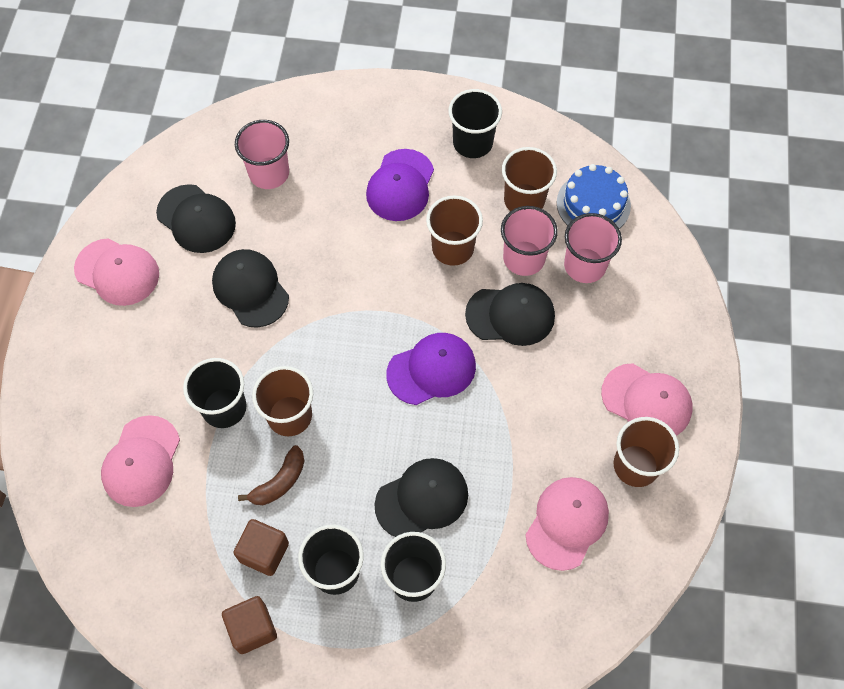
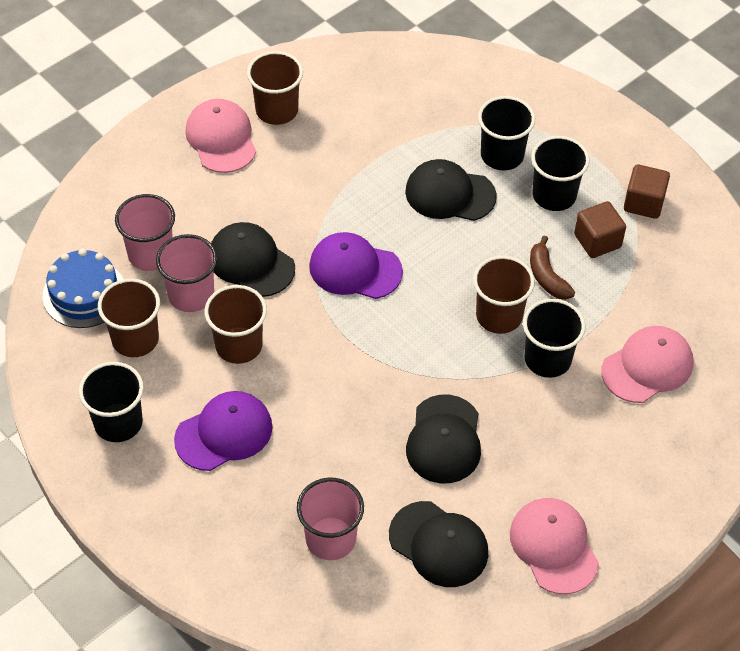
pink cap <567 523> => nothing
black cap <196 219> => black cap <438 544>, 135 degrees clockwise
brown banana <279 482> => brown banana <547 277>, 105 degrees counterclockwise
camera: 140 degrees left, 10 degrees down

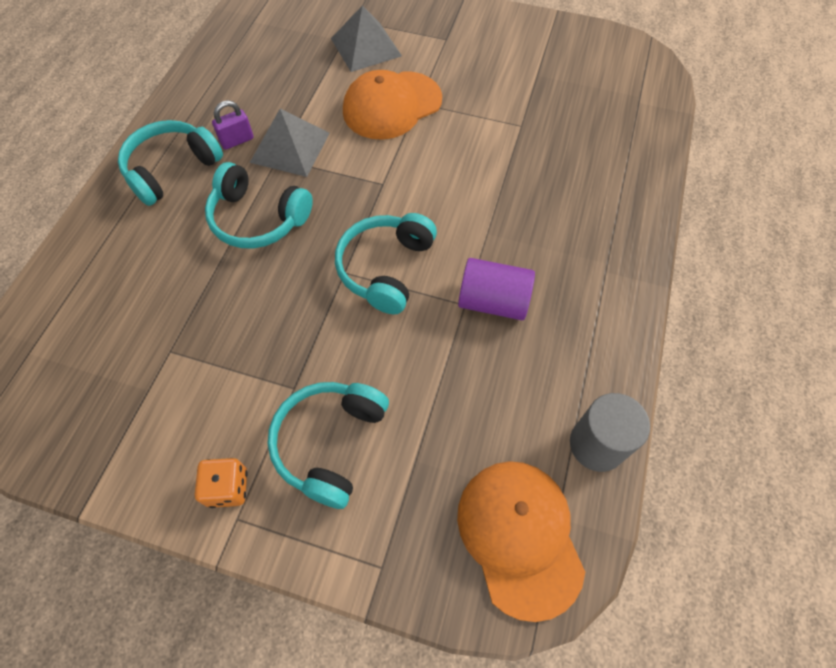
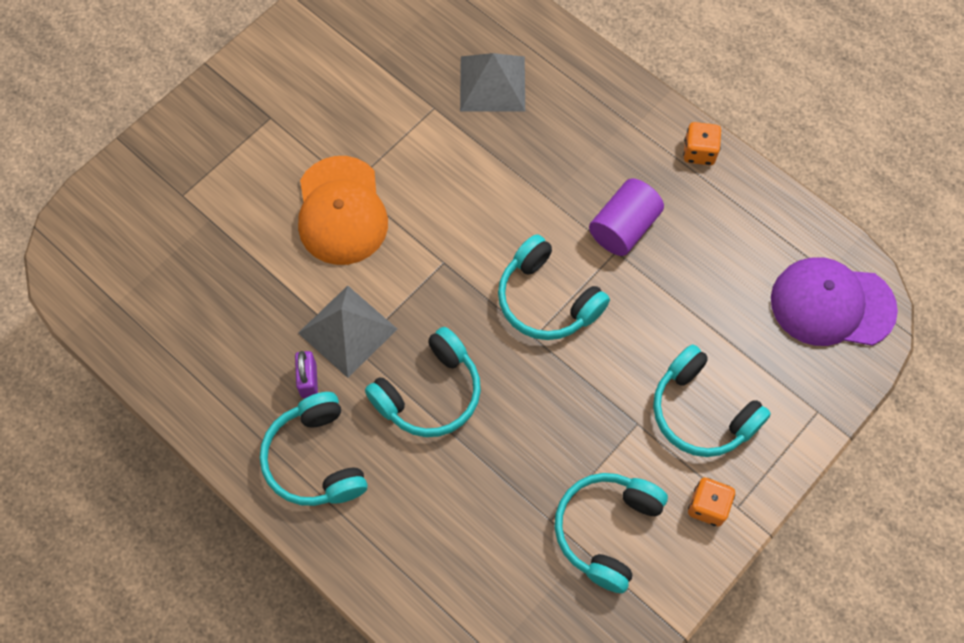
grey cylinder <597 444> => nothing
nothing => turquoise headphones <606 530>
nothing => orange dice <699 152>
grey pyramid <366 47> => grey pyramid <492 83>, relocated
orange cap <519 536> => purple cap <832 304>
camera: 65 degrees left, 5 degrees up

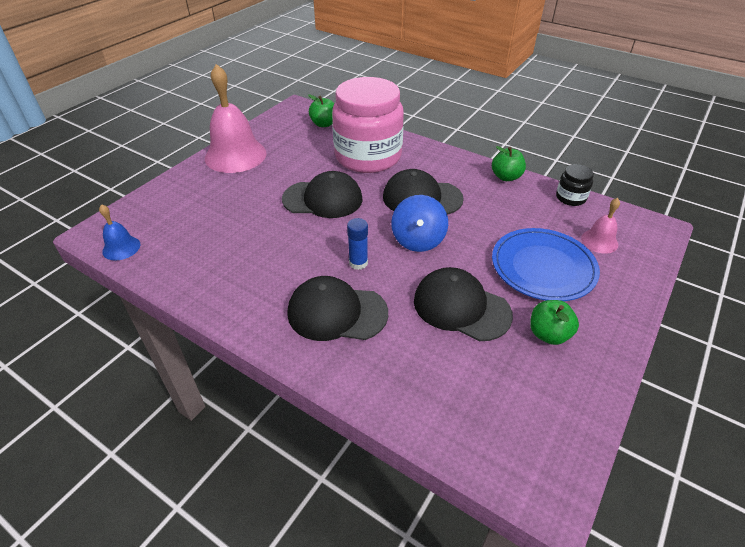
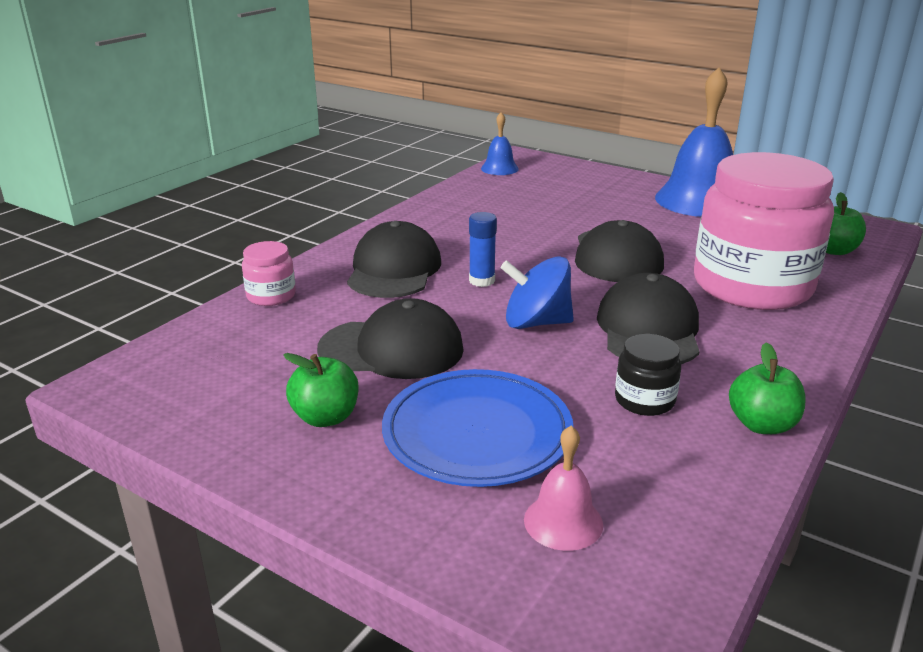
nothing => pink jar <271 296>
black jar <570 198> => black jar <644 400>, relocated
pink bell <235 155> => blue bell <699 200>
black cap <461 307> => black cap <392 349>, 60 degrees clockwise
camera: 90 degrees right, 15 degrees down

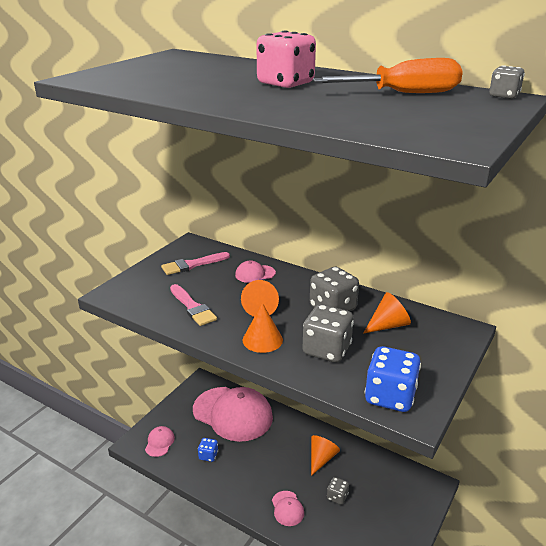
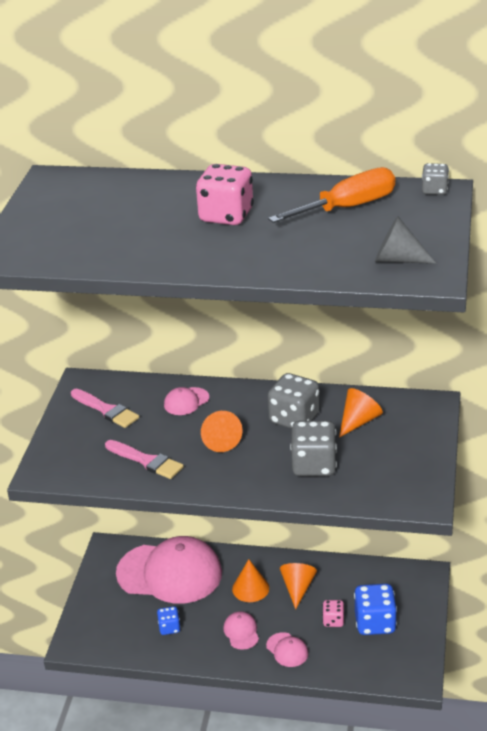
nothing => grey cone <398 259>
pink cap <159 442> => pink cap <241 632>, relocated
orange cone <262 340> => orange cone <250 588>, relocated
blue dice <390 396> => blue dice <375 623>, relocated
grey dice <337 497> => pink dice <333 620>
pink brush <192 265> => pink brush <106 410>, 90 degrees counterclockwise
camera: 20 degrees left, 5 degrees up

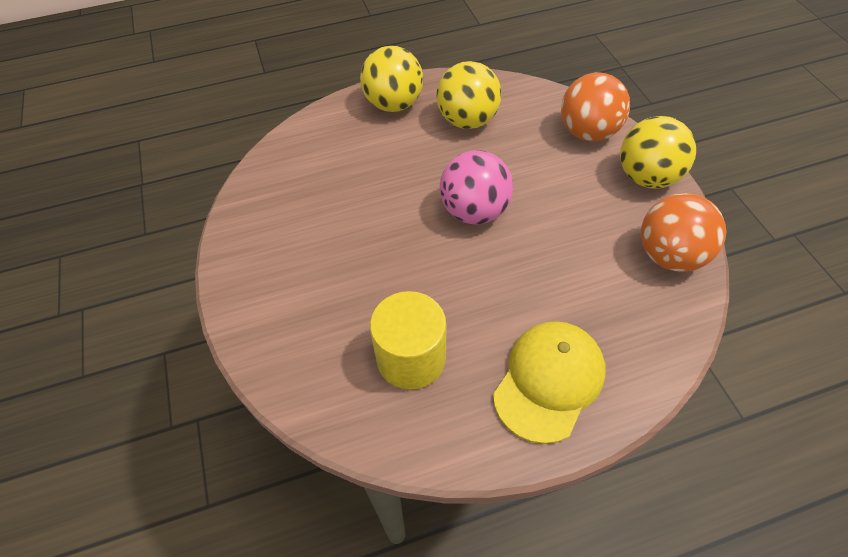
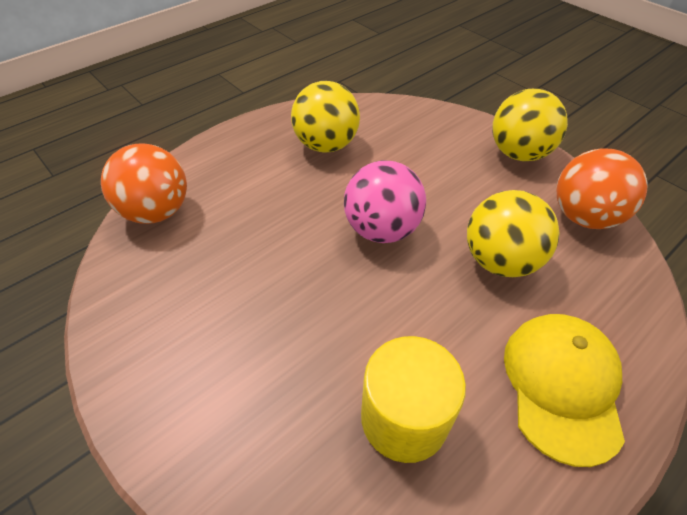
yellow ball <393 104> => yellow ball <500 261>, relocated
orange ball <588 132> => orange ball <157 212>, relocated
camera: 25 degrees left, 5 degrees down

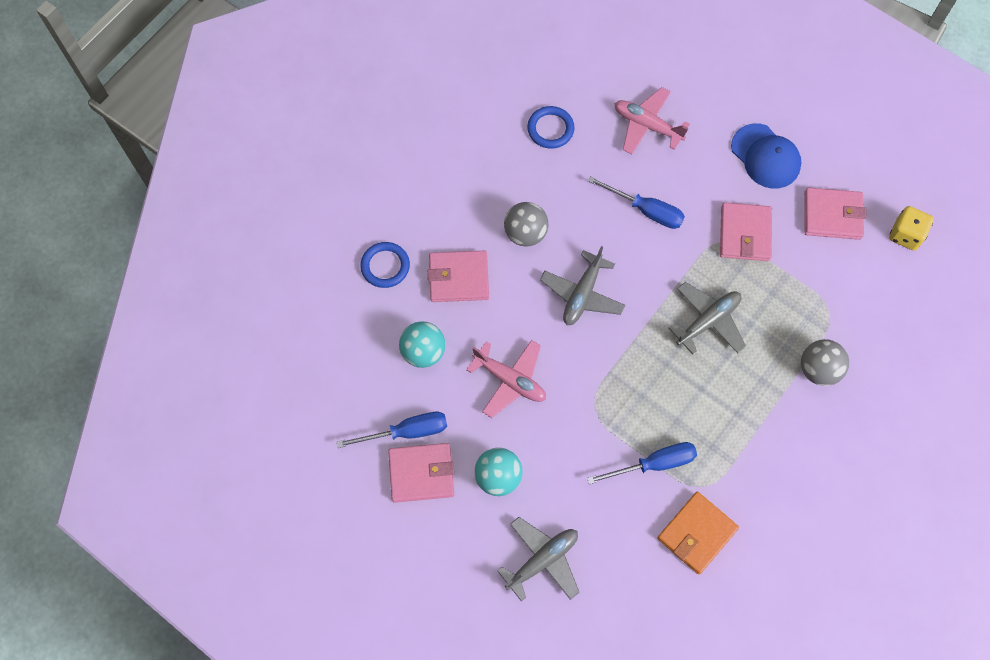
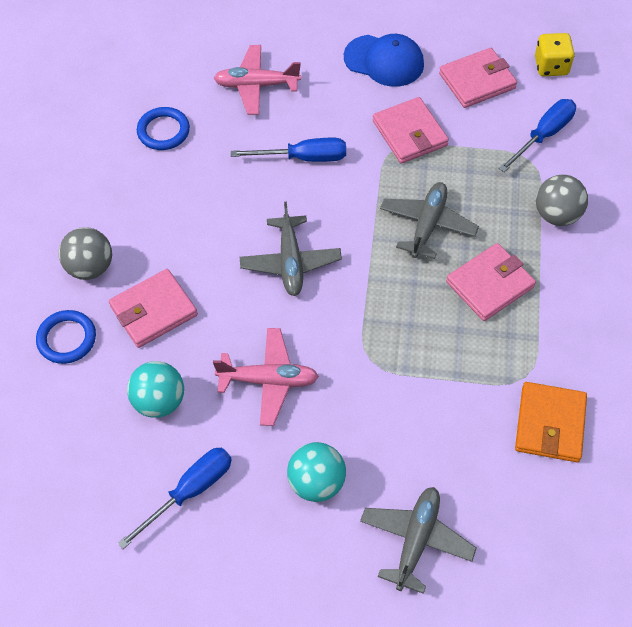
pink wallet <421 473> => pink wallet <490 284>, relocated
grey ball <525 233> => grey ball <90 267>, relocated
blue screwdriver <654 464> => blue screwdriver <543 135>, relocated
camera: 30 degrees left, 10 degrees down

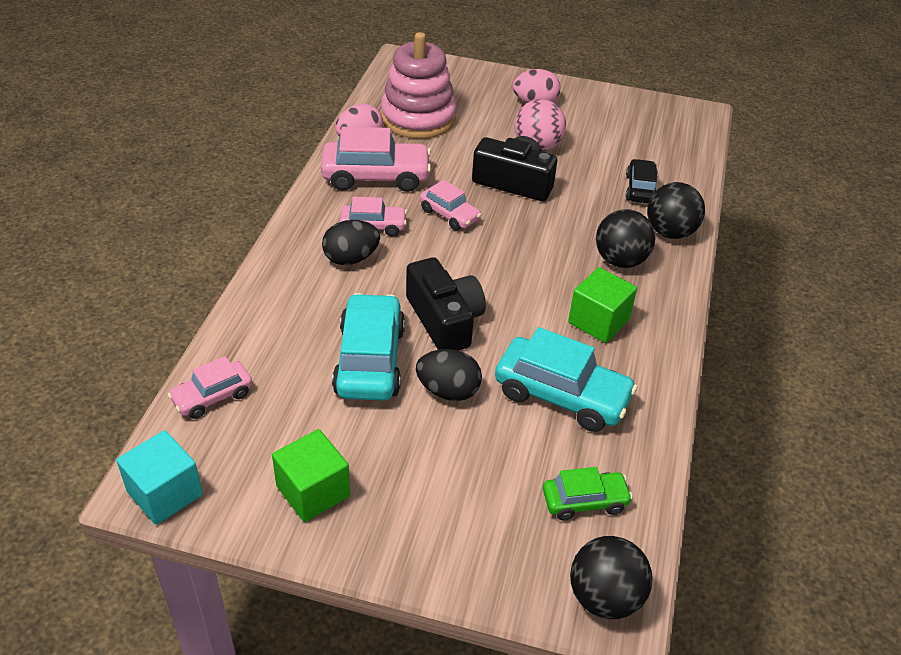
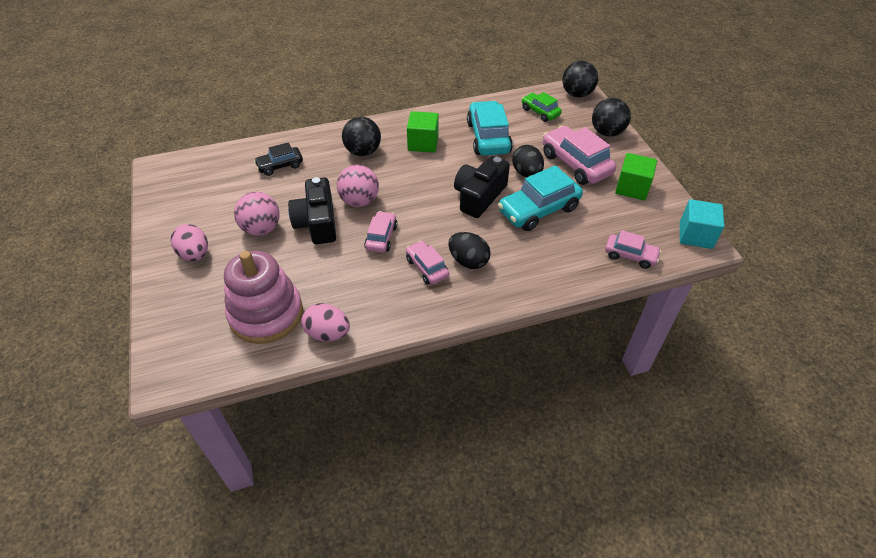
nothing => pink ball <359 201>
pink car <376 176> => pink car <575 164>, relocated
black ball <670 232> => black ball <607 132>, relocated
camera: 120 degrees left, 5 degrees up

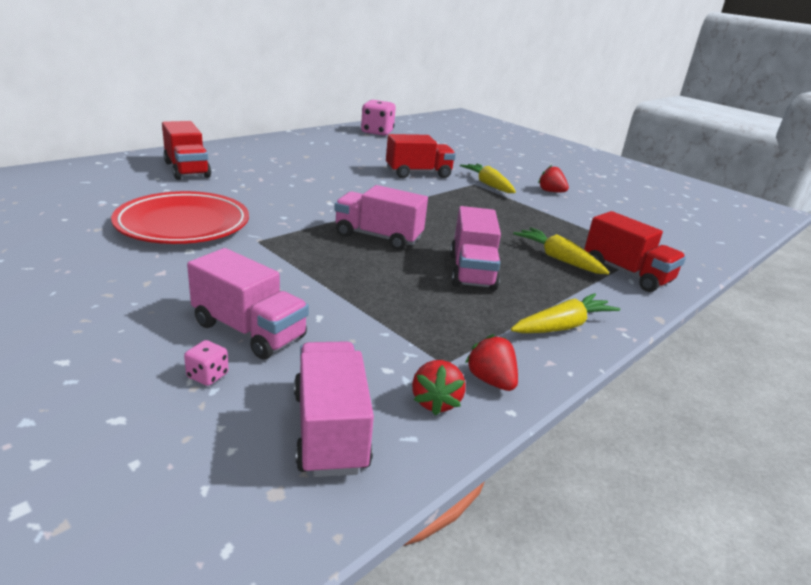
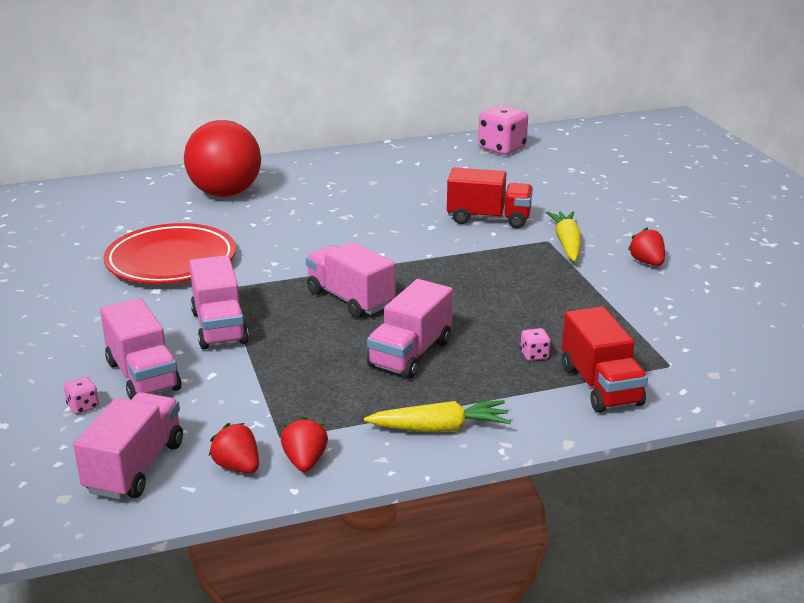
nothing => pink truck <219 327>
red truck <187 170> => red ball <225 193>
yellow carrot <558 259> => pink dice <534 355>
red strawberry <435 402> => red strawberry <237 466>, 105 degrees clockwise
camera: 30 degrees right, 0 degrees up

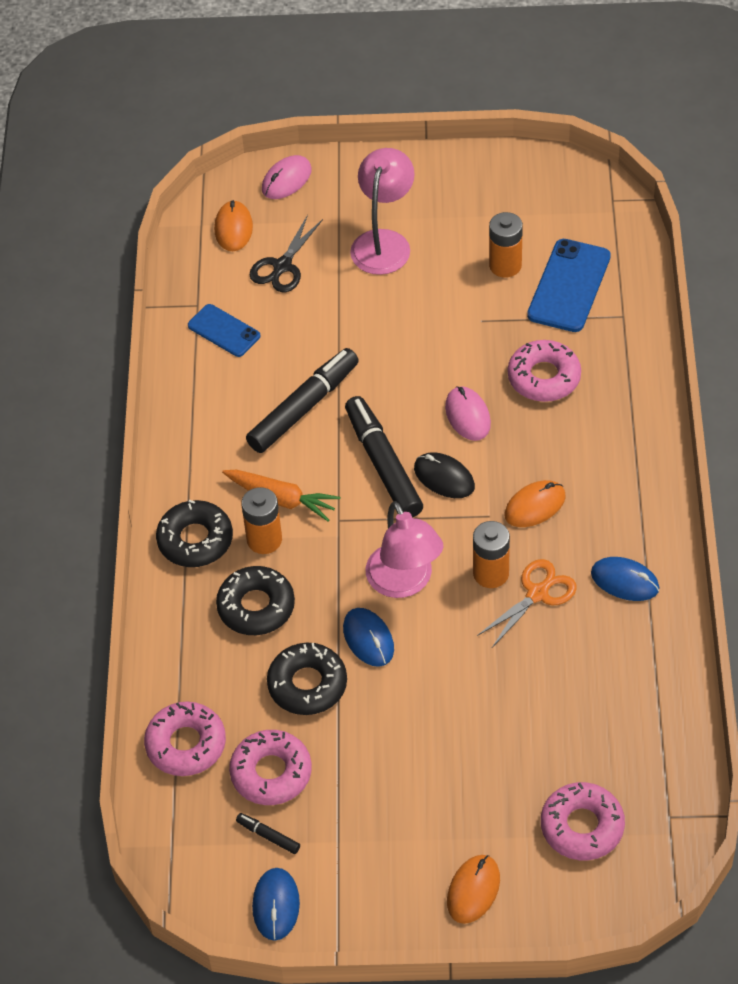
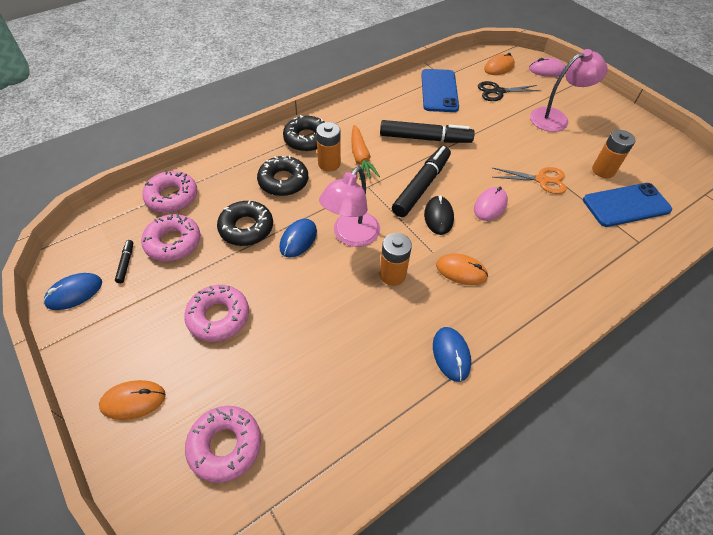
orange scissors <537 593> => orange scissors <542 180>, relocated
pink donut <544 377> => pink donut <218 317>, relocated
blue phone <224 331> => blue phone <439 91>, x1.59
camera: 50 degrees right, 0 degrees up

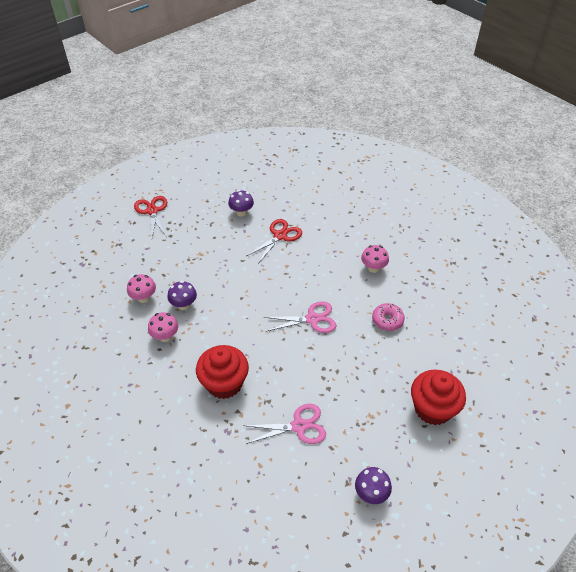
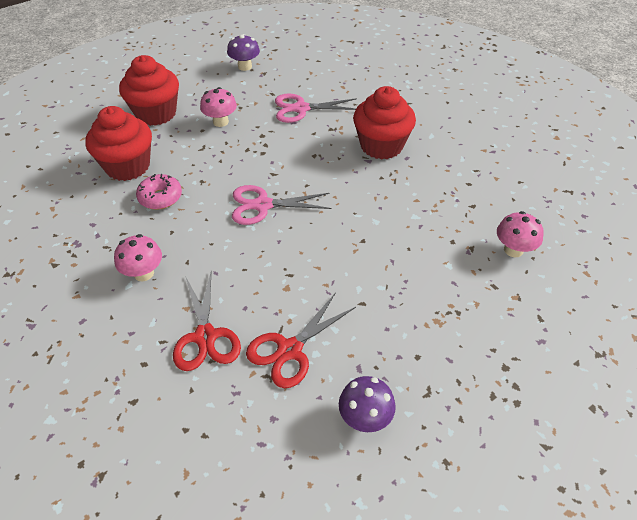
purple mushroom <184 305> => nothing
nothing => red cupcake <128 166>
red scissors <152 211> => red scissors <205 337>, relocated
pink mushroom <165 336> => pink mushroom <220 122>, relocated
camera: 175 degrees left, 0 degrees up

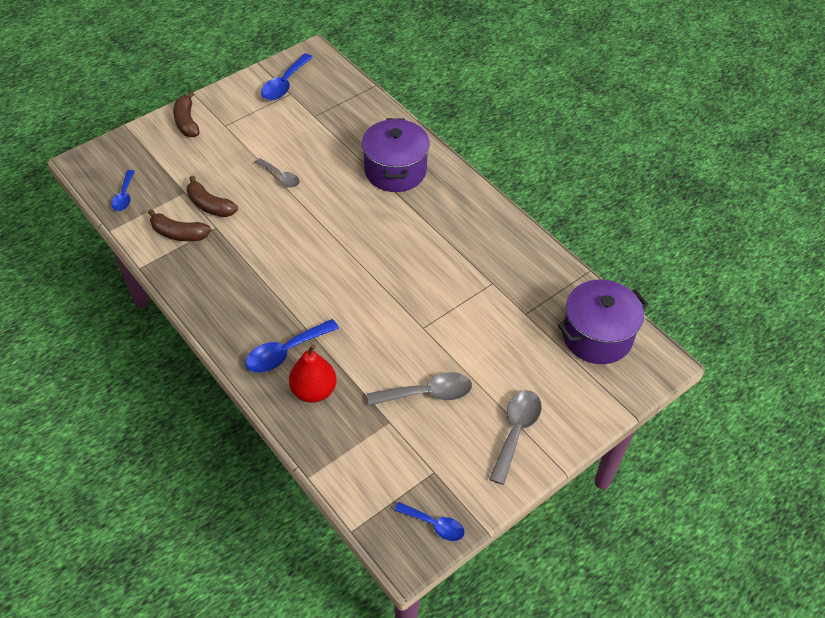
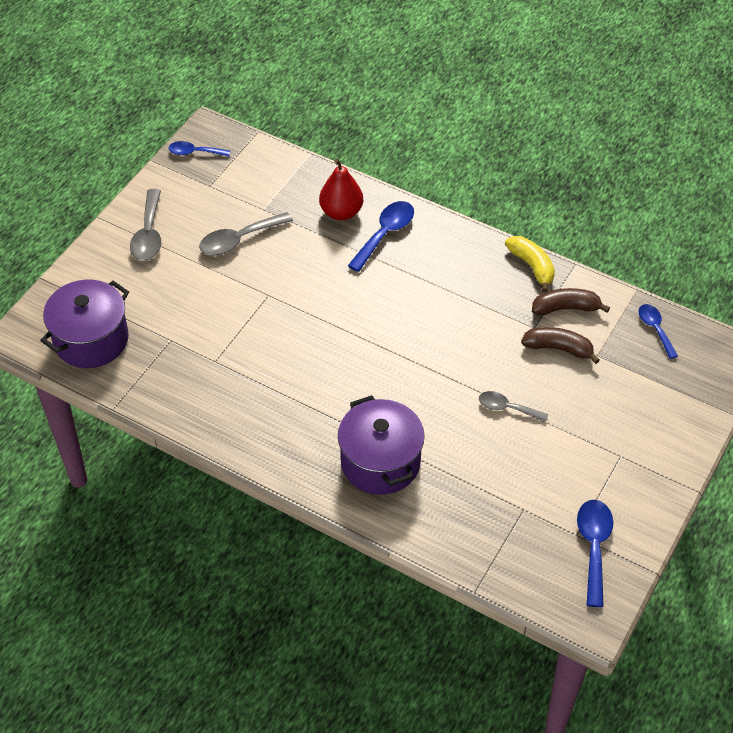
brown banana <187 122> => nothing
nothing => yellow banana <532 266>
camera: 160 degrees right, 0 degrees up

